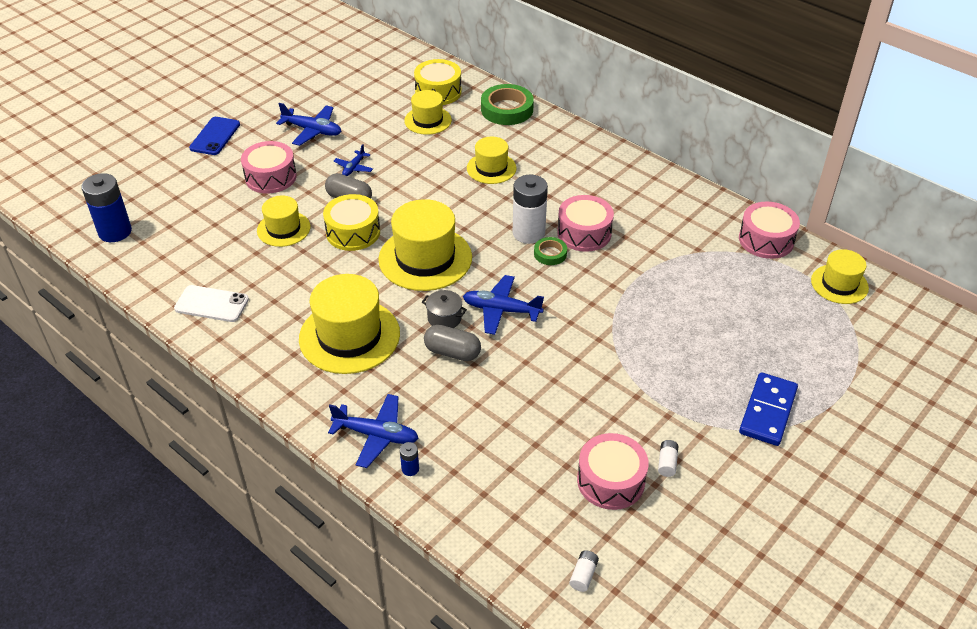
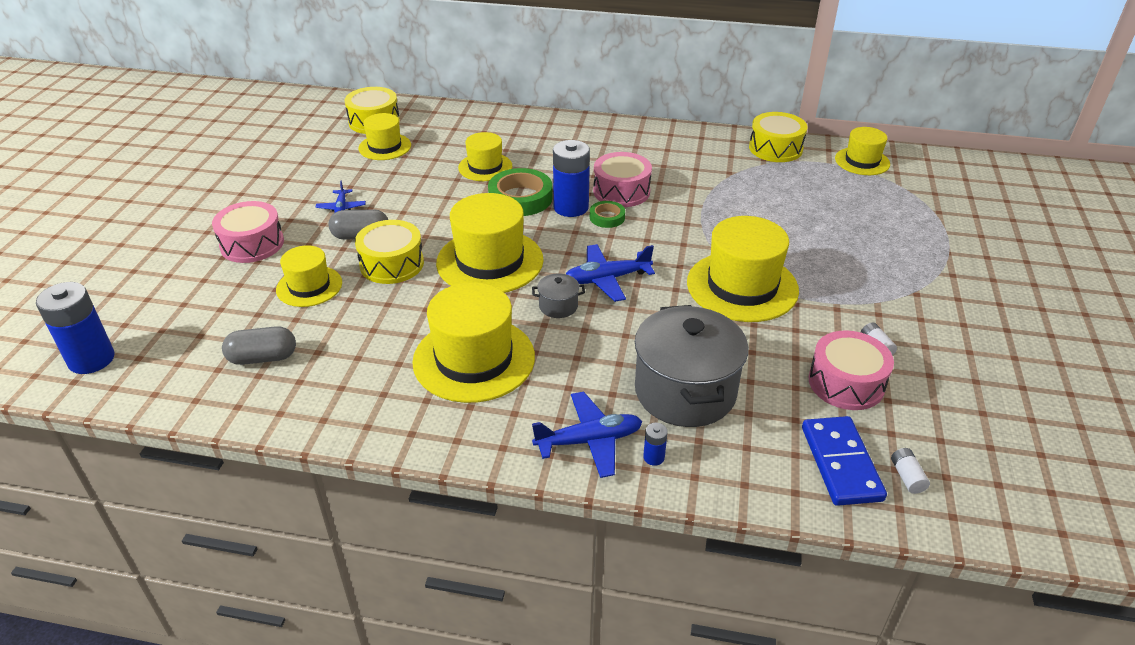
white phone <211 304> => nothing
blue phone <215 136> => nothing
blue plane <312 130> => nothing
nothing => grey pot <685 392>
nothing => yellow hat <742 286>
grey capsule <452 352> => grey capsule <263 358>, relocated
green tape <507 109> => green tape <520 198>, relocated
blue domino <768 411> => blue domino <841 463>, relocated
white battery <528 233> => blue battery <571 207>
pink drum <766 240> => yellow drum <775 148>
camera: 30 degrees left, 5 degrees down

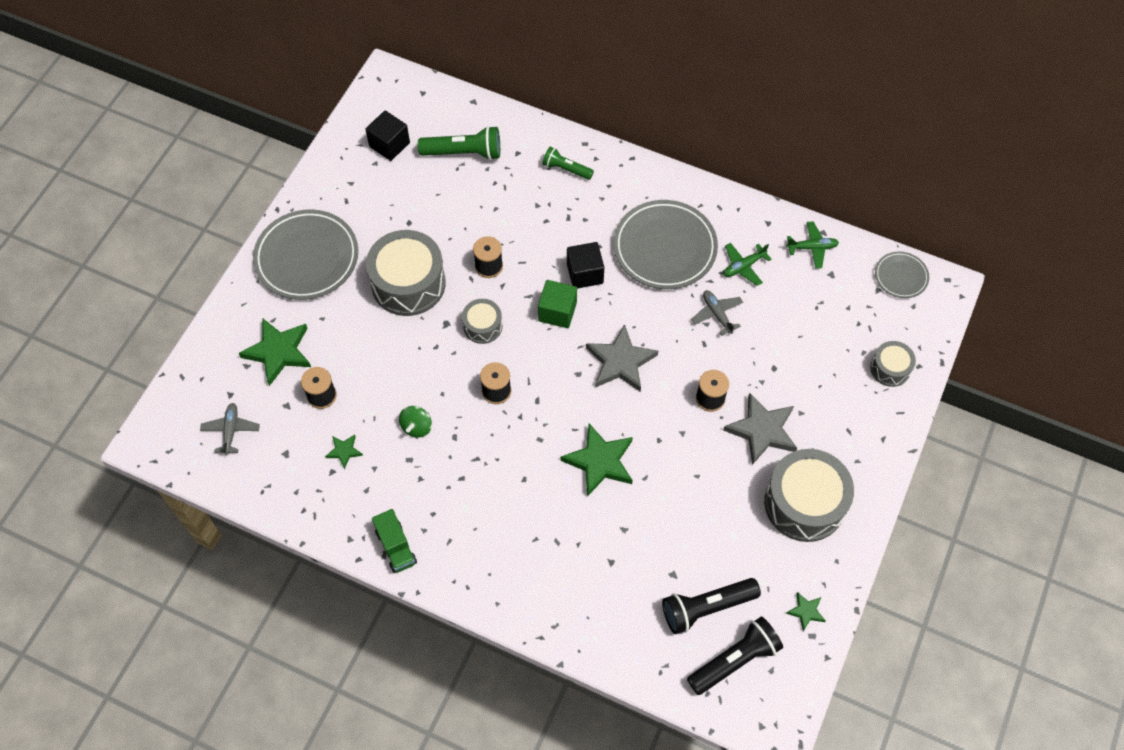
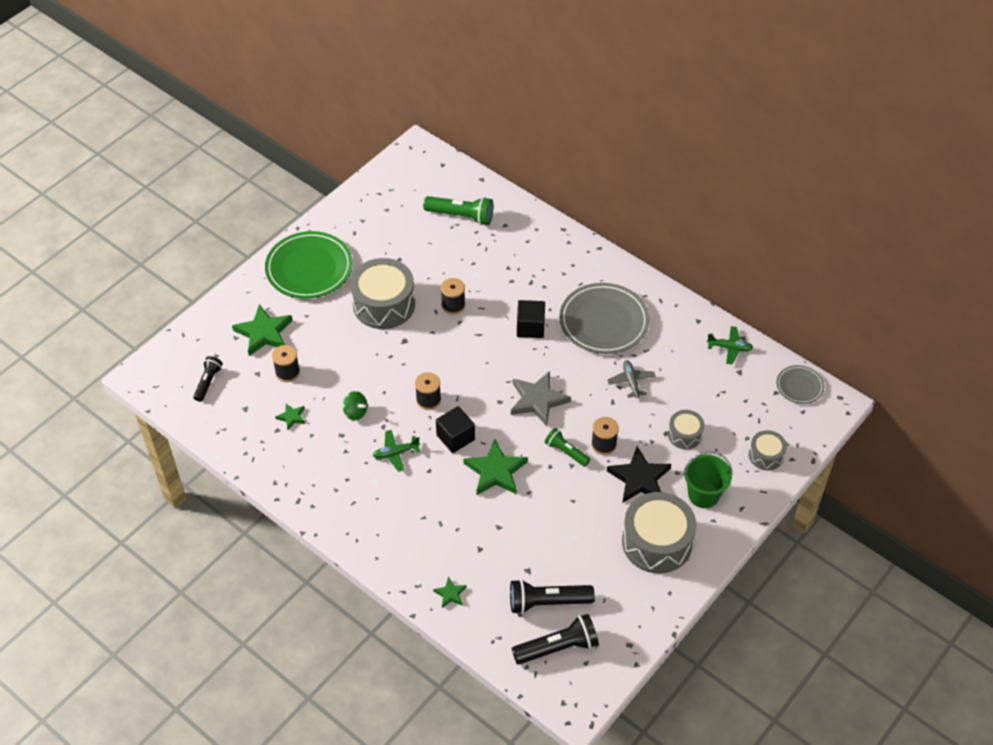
green truck <396 547> => nothing
green cube <557 312> => nothing
nothing => green bucket <703 495>
black cube <389 144> => black cube <455 437>, relocated
grey drum <483 326> => grey drum <685 434>, relocated
green flashlight <566 169> => green flashlight <566 452>, relocated
green plane <743 266> => green plane <396 453>, relocated
green star <806 611> => green star <450 594>, relocated
grey plane <231 431> => black flashlight <208 382>
grey plate <307 258> => green plate <309 268>
grey star <762 430> => black star <639 478>
green spinning top <417 427> => green spinning top <355 412>, 90 degrees counterclockwise
camera: 15 degrees right, 10 degrees down

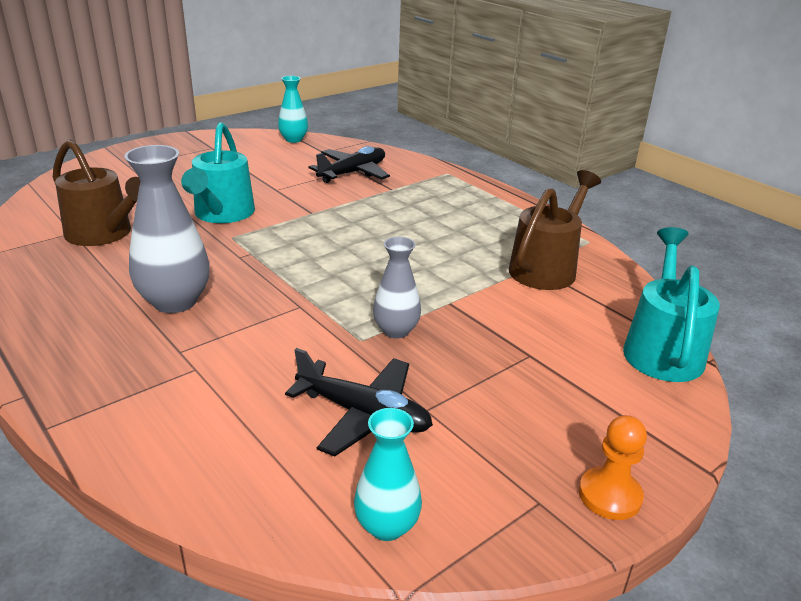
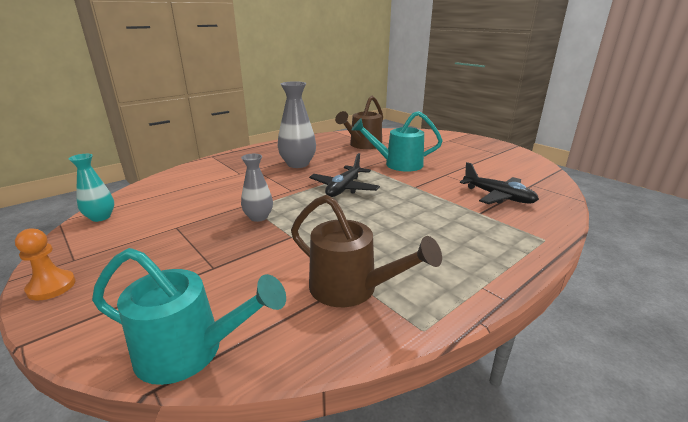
turquoise vase <293 139> => nothing
black plane <363 414> => black plane <344 188>, relocated
camera: 90 degrees right, 5 degrees down

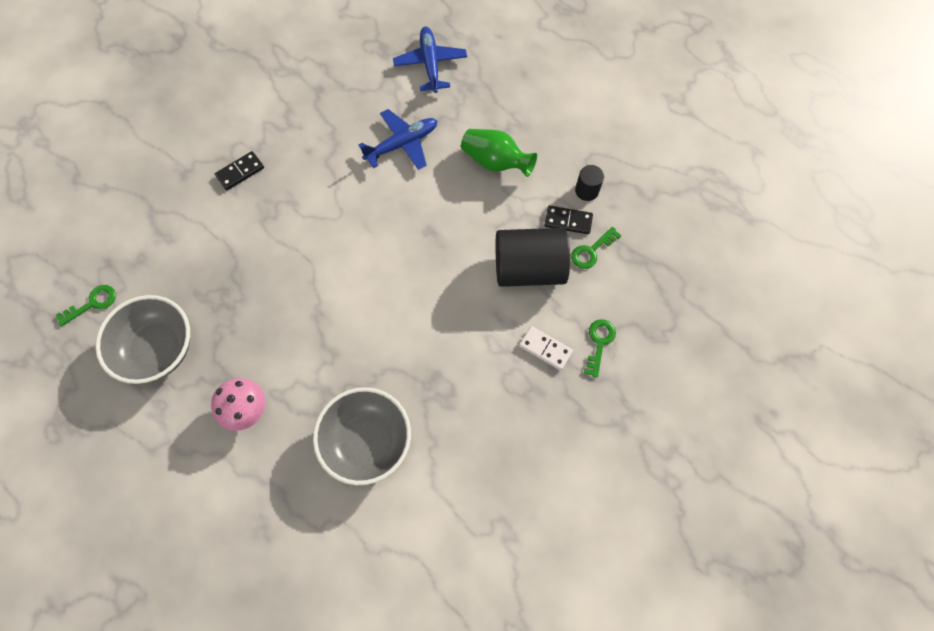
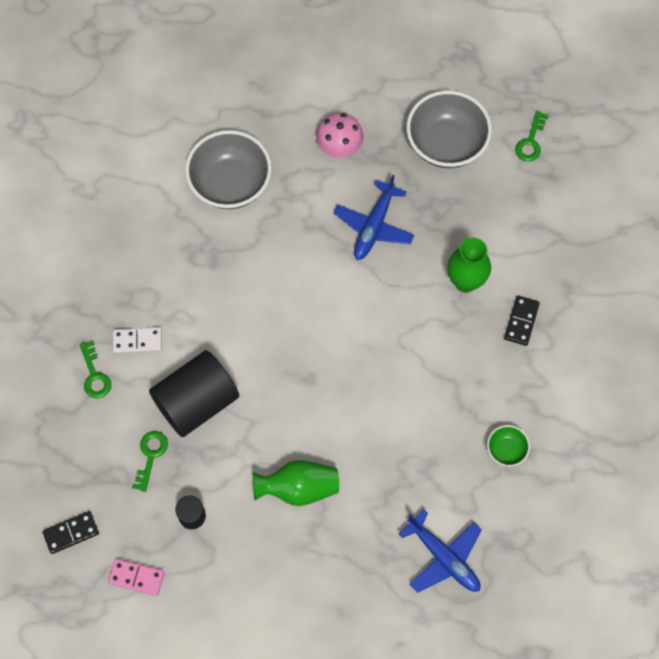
nothing => pink domino <136 577>
nothing => green vase <465 281>
nothing => green bowl <506 450>
blue plane <402 144> => blue plane <374 226>, relocated
black domino <568 221> => black domino <71 533>, relocated
camera: 145 degrees right, 0 degrees up

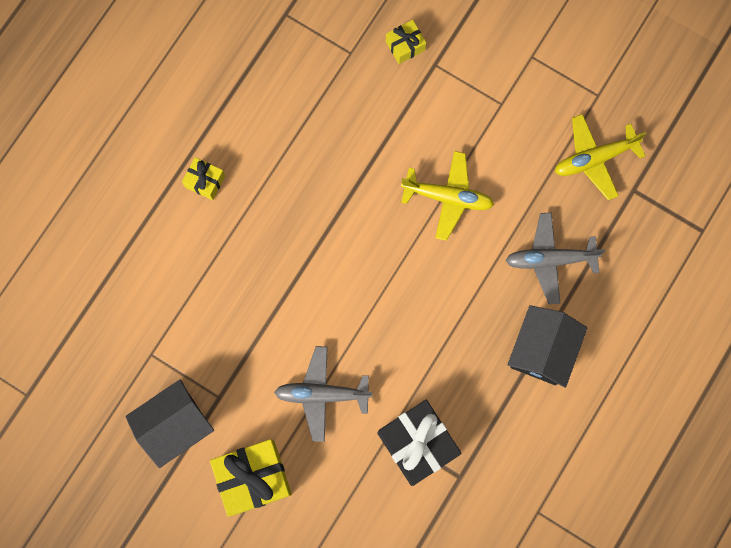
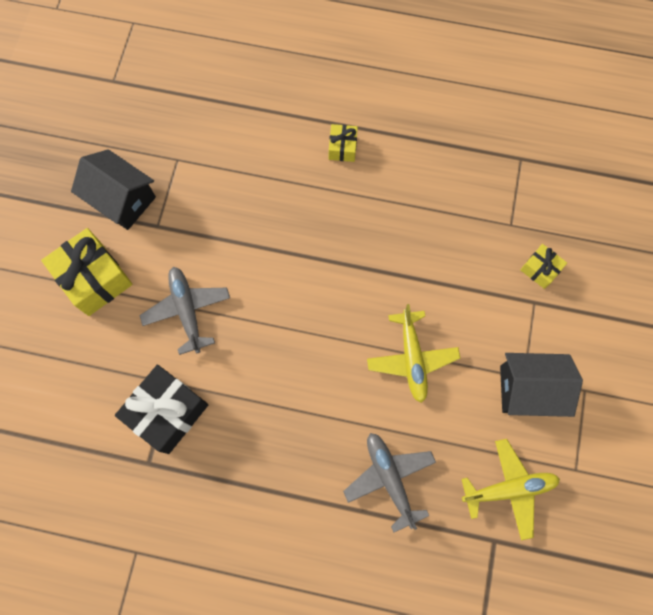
black house <542 350> => black house <529 389>, relocated
yellow plane <594 159> => yellow plane <509 488>, 120 degrees clockwise
camera: 70 degrees right, 5 degrees down

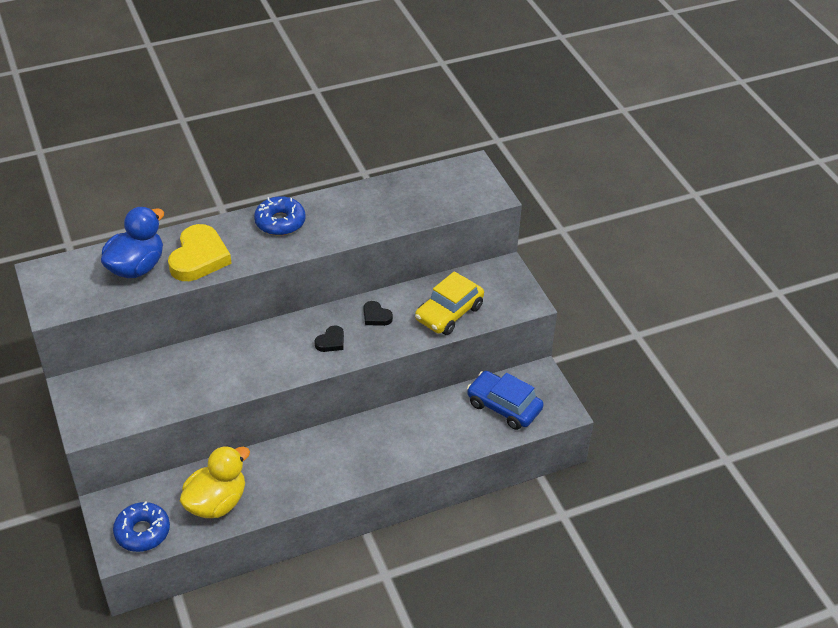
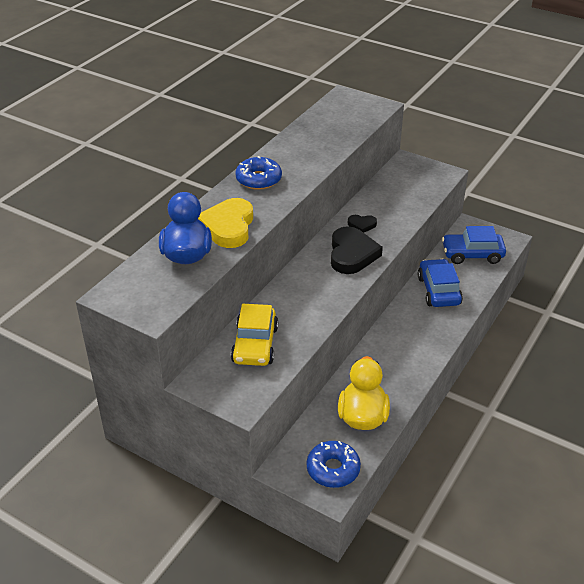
nothing => blue car <438 290>
yellow car <449 313> => yellow car <255 345>, relocated
yellow heart <199 258> => yellow heart <228 227>, 150 degrees counterclockwise
black heart <331 341> => black heart <352 254>, x2.03
camera: 35 degrees left, 5 degrees down

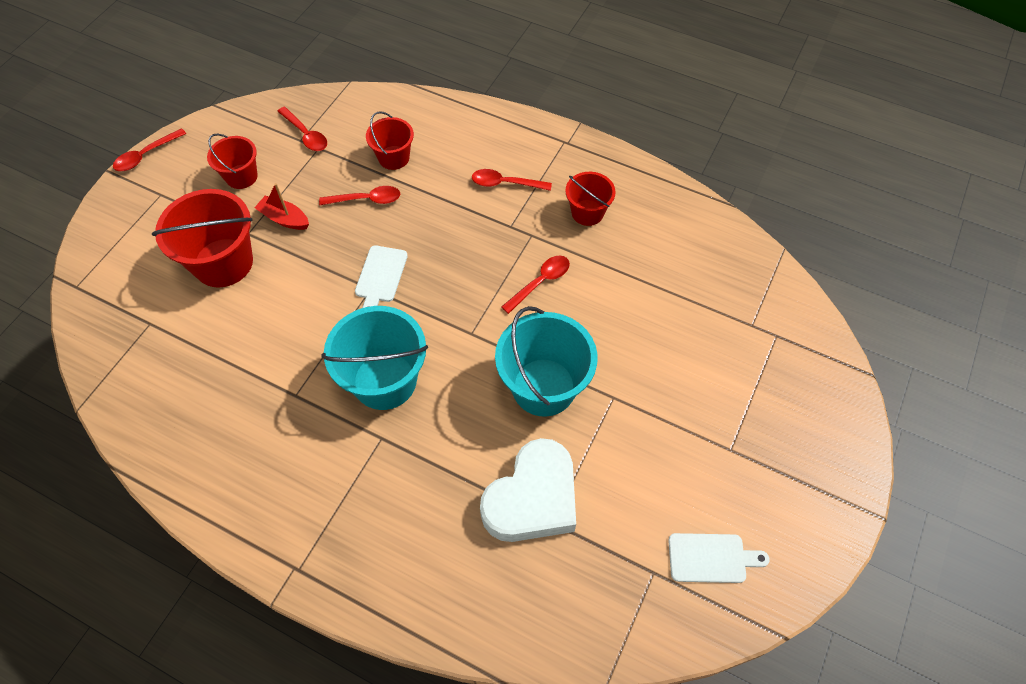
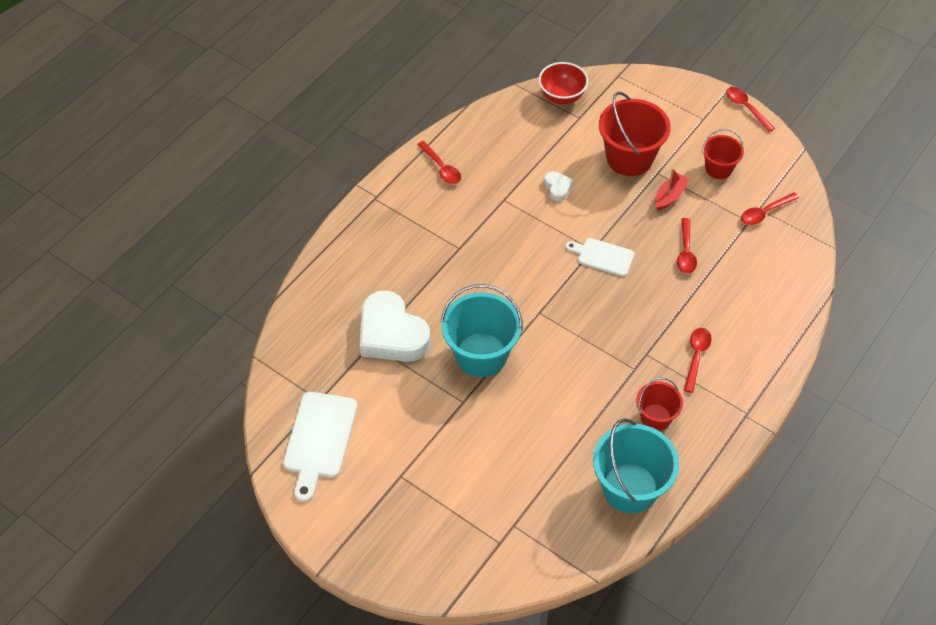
red bucket <394 157> => nothing
nothing => red bowl <562 97>
nothing => white heart <557 188>
turquoise bucket <385 381> => turquoise bucket <630 488>, relocated
red spoon <540 282> => red spoon <441 168>, relocated
white cutting board <711 558> => white cutting board <319 439>, x1.60
camera: 100 degrees right, 5 degrees down

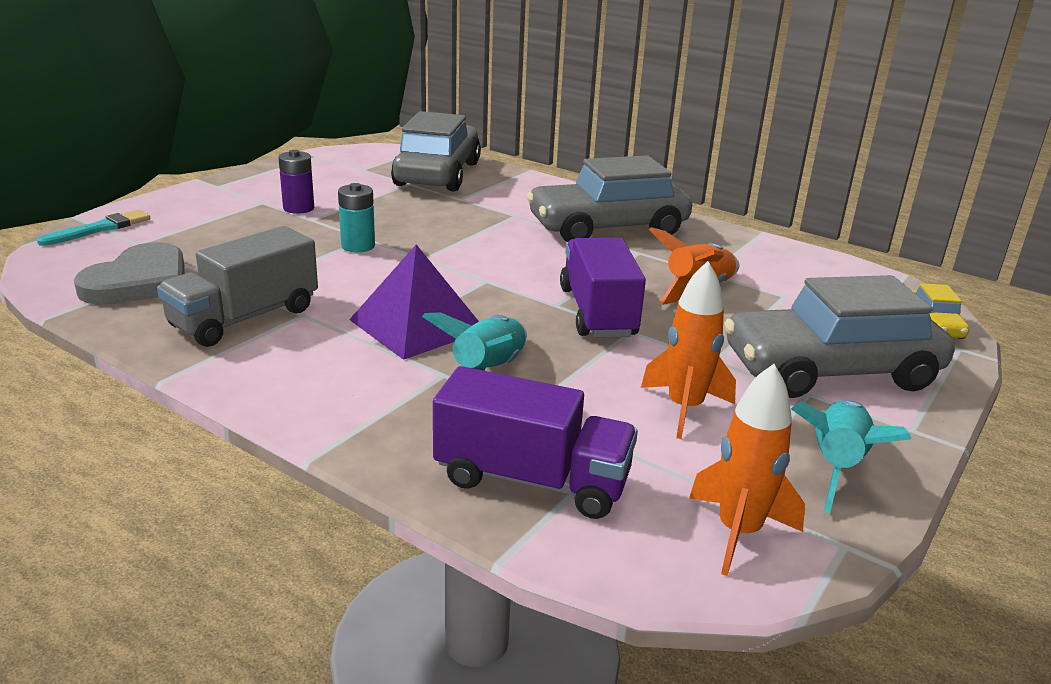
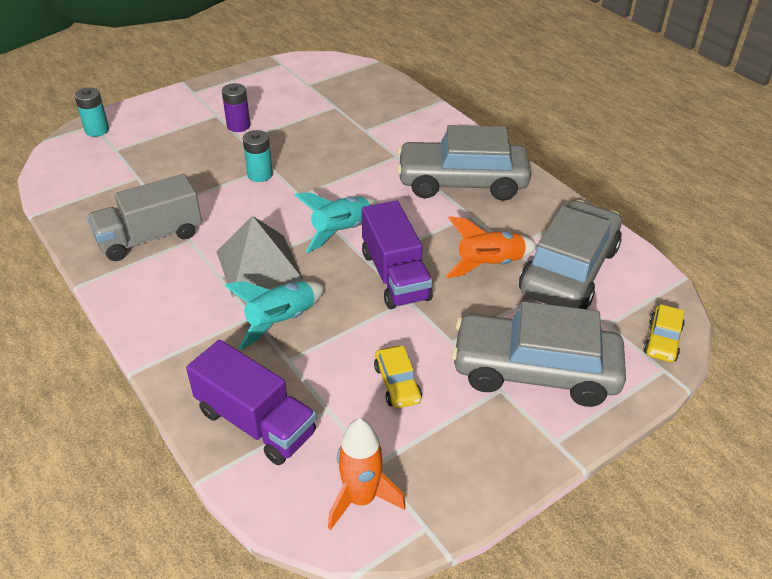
grey heart <139 281> => nothing
grey car <437 174> => grey car <568 270>, relocated
turquoise rocket <836 466> => turquoise rocket <341 231>, relocated
turquoise brush <100 229> => turquoise battery <97 130>
orange rocket <684 408> => yellow car <397 384>
purple pyramid <417 325> => grey pyramid <259 265>
purple truck <597 312> => purple truck <395 276>, 150 degrees clockwise
camera: 20 degrees right, 15 degrees up

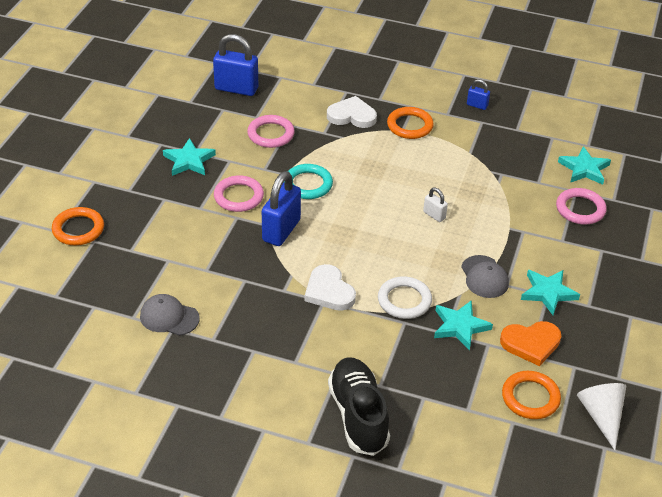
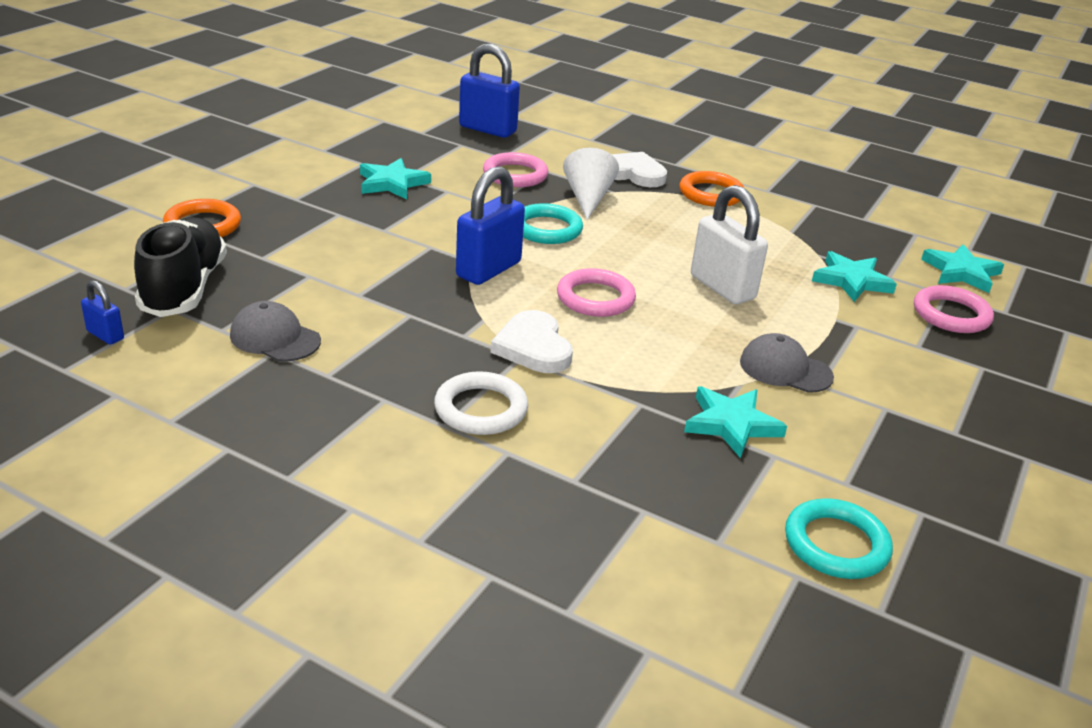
orange heart <531 343> => nothing
pink ring <238 196> => pink ring <595 298>, relocated
black shoe <358 415> => black shoe <184 288>, relocated
white ring <404 300> => white ring <481 409>, relocated
blue padlock <477 105> => blue padlock <105 335>, relocated
turquoise star <548 293> => turquoise star <851 280>, relocated
white cone <601 416> => white cone <588 198>, relocated
orange ring <530 398> => turquoise ring <836 544>
grey cap <484 277> => grey cap <785 369>, 120 degrees clockwise
white padlock <434 215> => white padlock <722 287>, x2.04
camera: 10 degrees right, 10 degrees down

